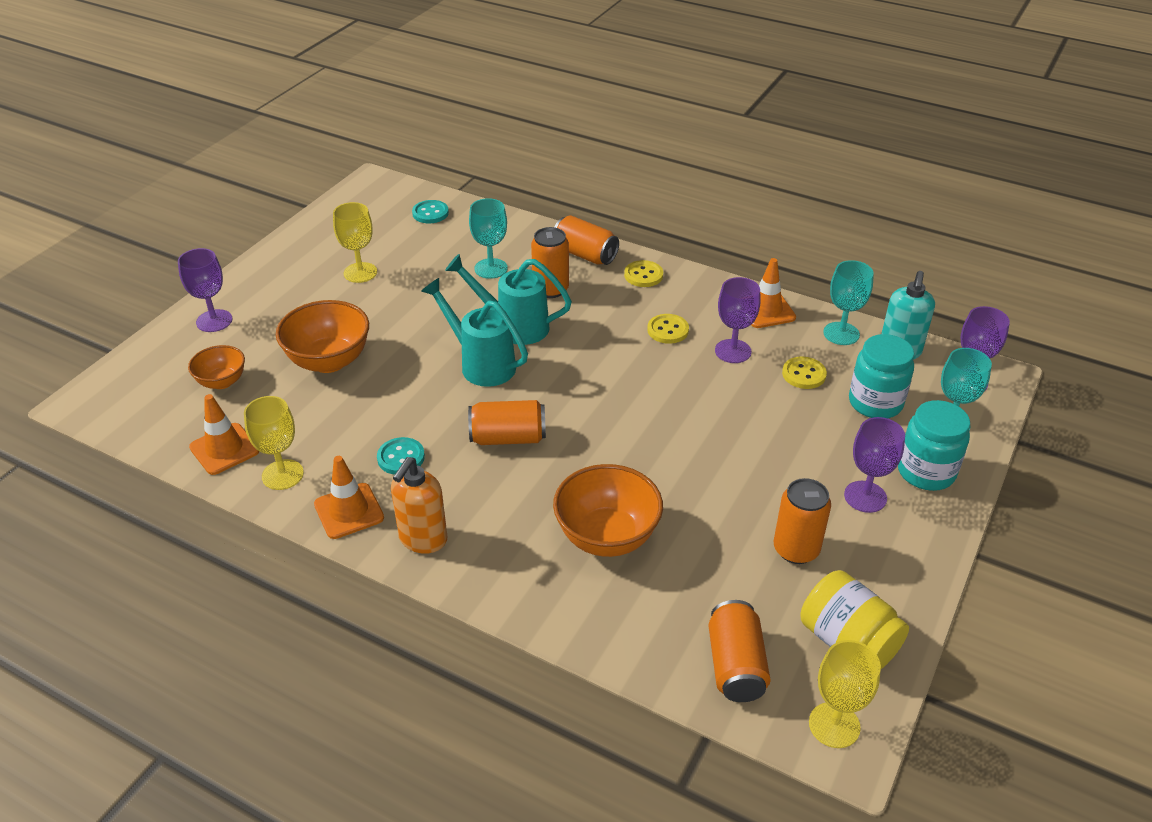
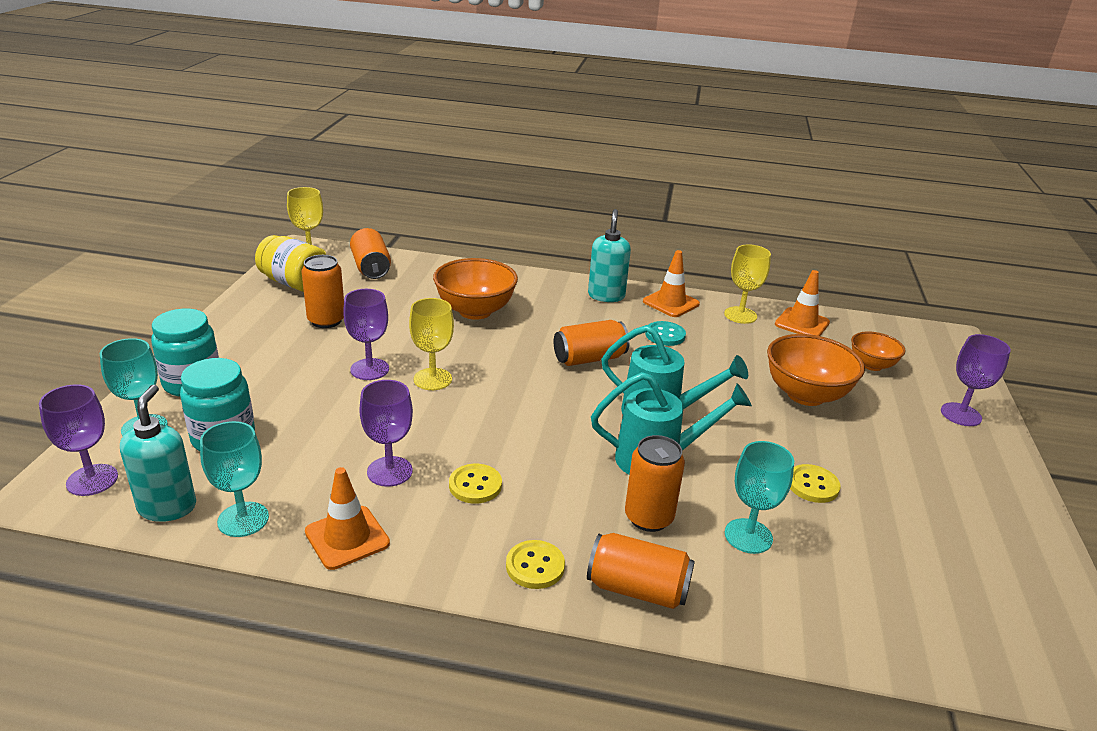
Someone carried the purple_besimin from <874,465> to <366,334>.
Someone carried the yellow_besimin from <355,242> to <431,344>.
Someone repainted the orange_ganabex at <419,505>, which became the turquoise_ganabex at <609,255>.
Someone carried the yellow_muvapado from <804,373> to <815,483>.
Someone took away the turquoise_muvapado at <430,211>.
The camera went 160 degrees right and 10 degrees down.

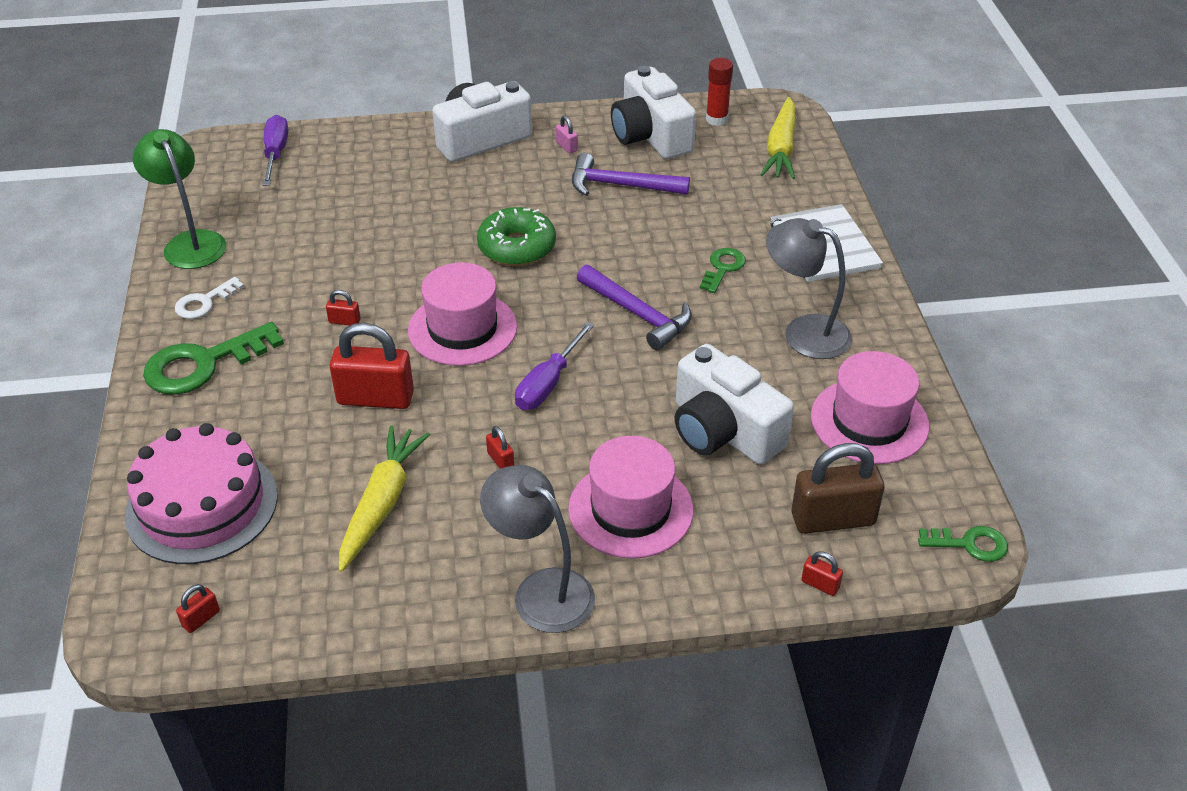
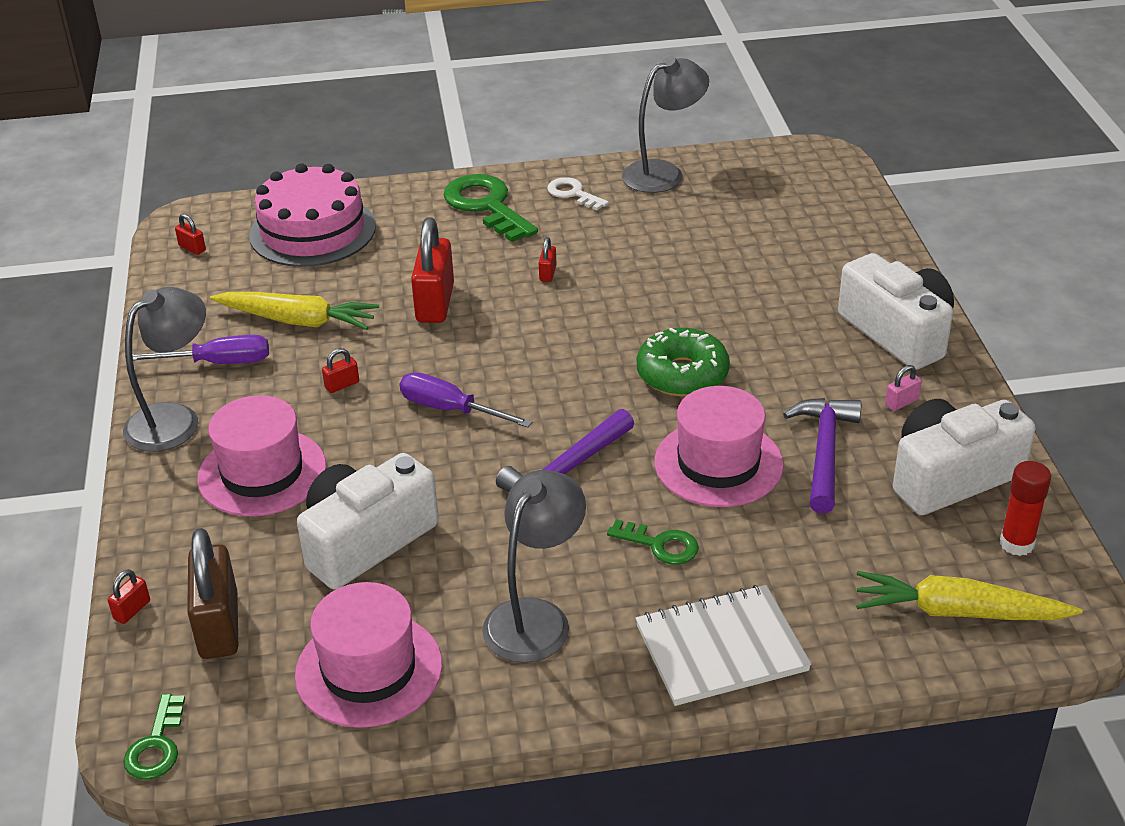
Someone carried the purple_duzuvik from <275,150> to <200,349>.
Someone repainted the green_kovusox at <179,199>, which became the grey_kovusox at <665,124>.
Someone carried the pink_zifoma from <462,314> to <719,446>.
The camera went 90 degrees right and 5 degrees down.

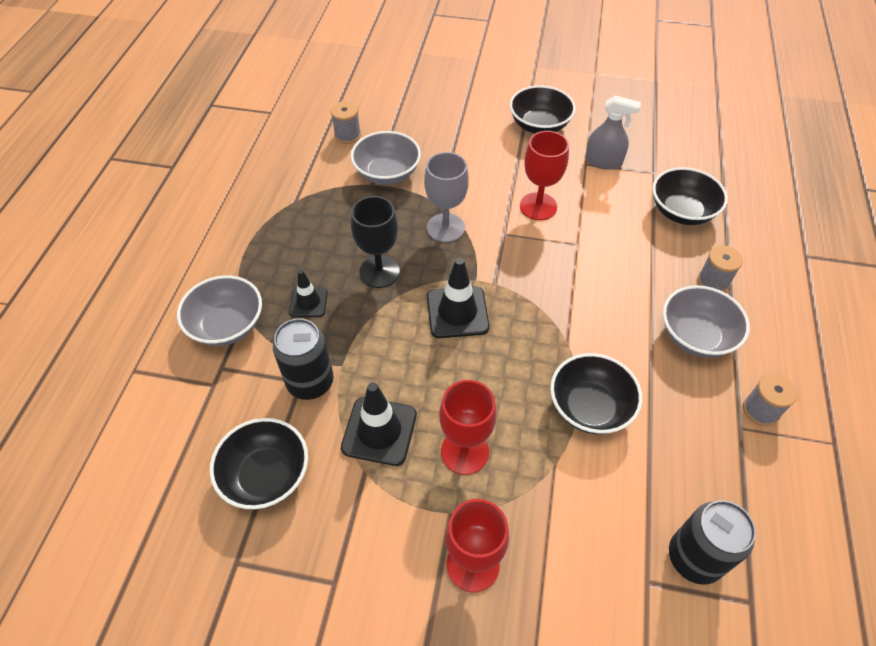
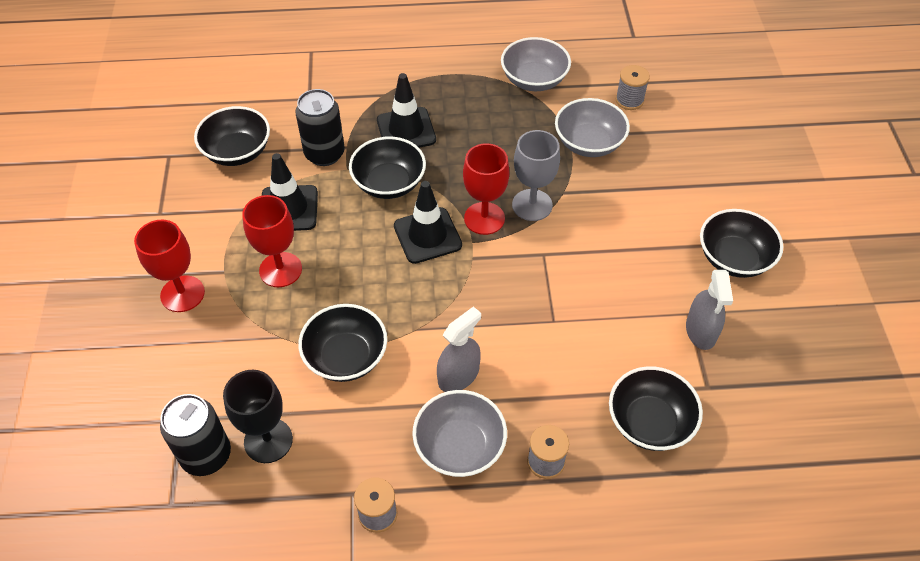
Someone carried the black_besimin from <375,242> to <258,416>.
Someone put down the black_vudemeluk at <387,168>.
Someone scaled the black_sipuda at <308,293> by 1.62.
Someone put down the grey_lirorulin at <459,349>.
Someone carried the red_besimin from <544,175> to <486,189>.
Someone carried the grey_vudemeluk from <219,310> to <536,64>.
The camera went 75 degrees right and 0 degrees up.

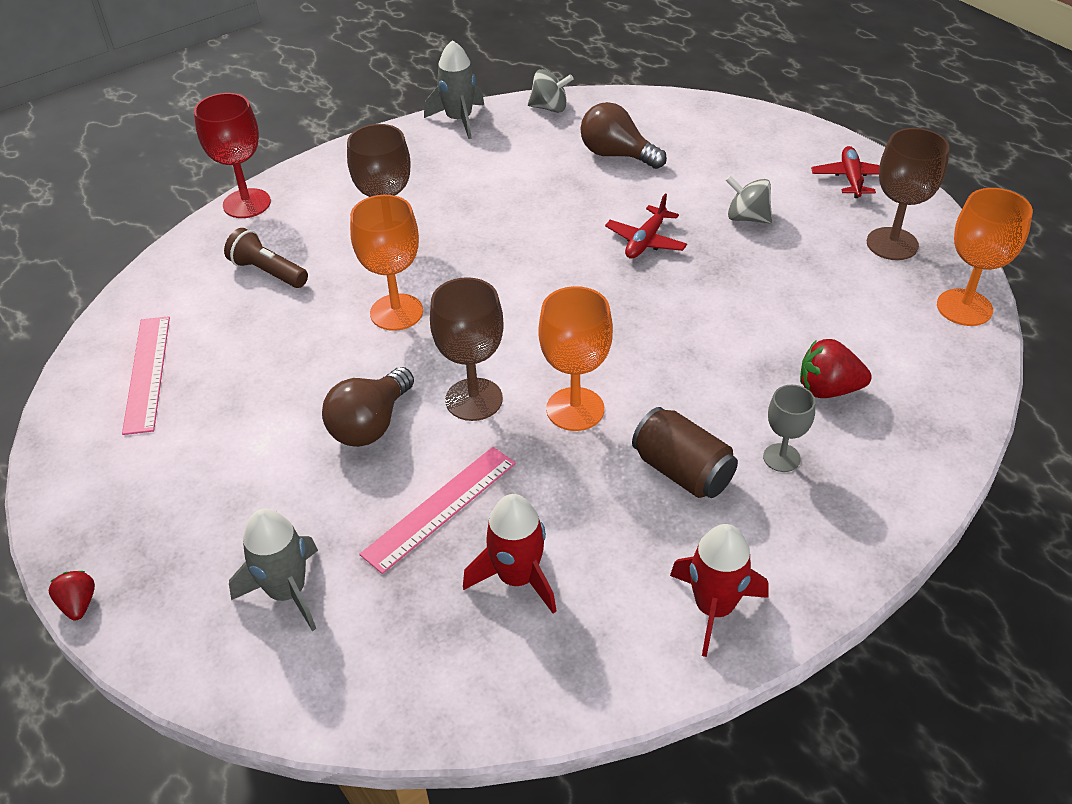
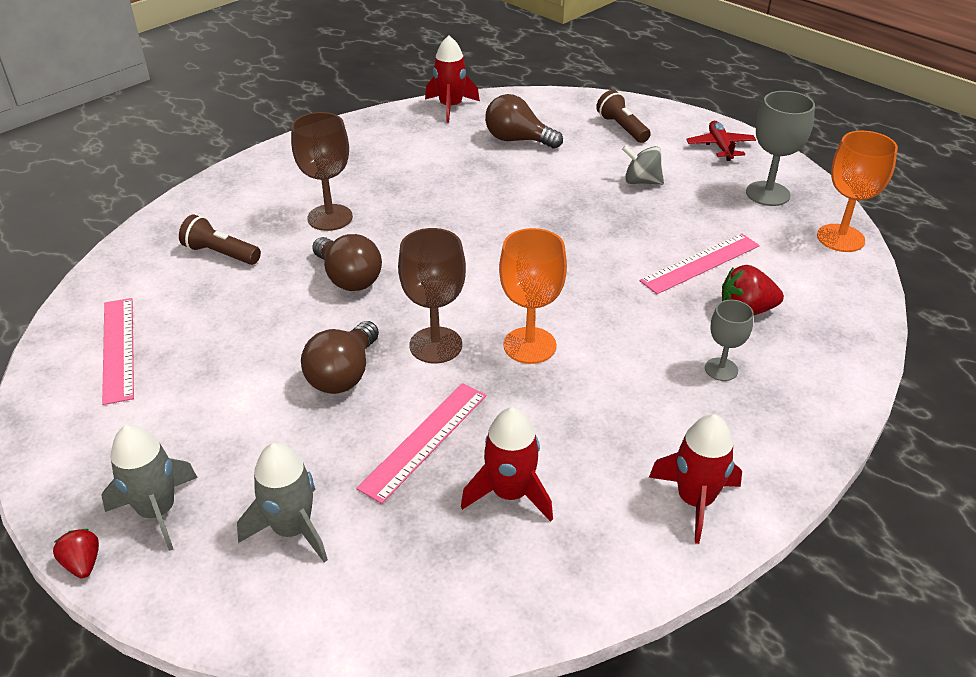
Someone carried the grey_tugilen from <454,89> to <149,488>.
Someone swapped the orange_besimin at <386,263> for the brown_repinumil at <347,262>.
Someone swapped the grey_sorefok at <550,91> for the red_tugilen at <452,79>.
Someone put down the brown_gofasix at <623,116>.
Someone put down the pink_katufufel at <700,263>.
Someone repainted the brown_besimin at <908,194>, which became the grey_besimin at <780,148>.
Someone took away the red_besimin at <232,155>.
Someone took away the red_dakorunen at <646,226>.
Someone took away the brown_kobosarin at <685,452>.
The camera went 10 degrees left and 5 degrees down.

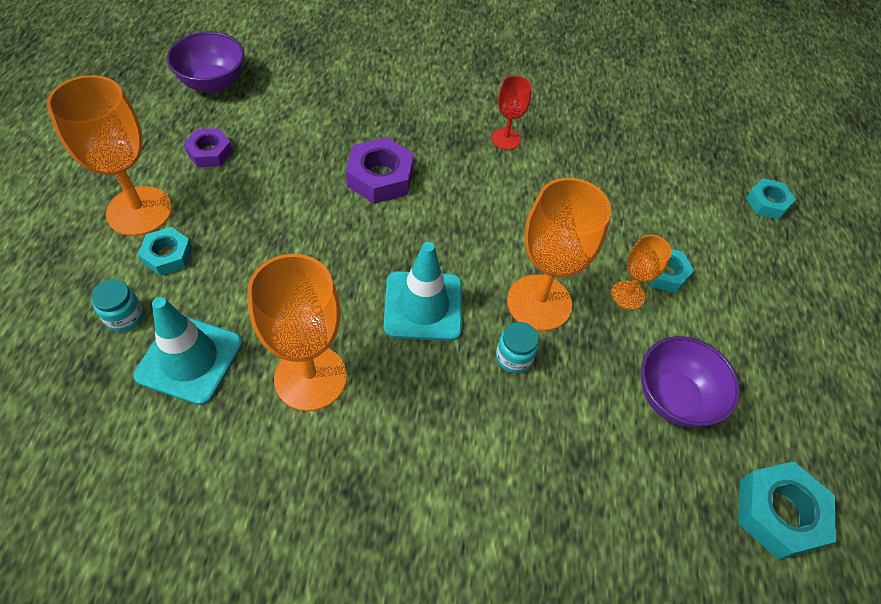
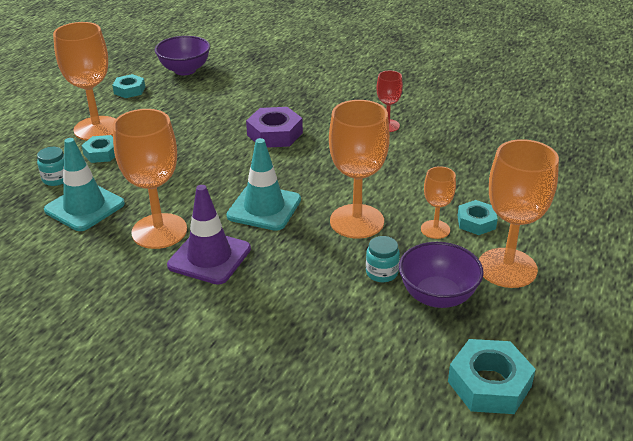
Someone carried the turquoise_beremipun from <771,199> to <128,86>.
Someone put down the purple_sipuda at <209,235>.
Someone carried the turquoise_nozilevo from <517,347> to <383,259>.
Someone put down the orange_besimin at <519,213>.
Someone took away the purple_beremipun at <208,147>.
The camera went 25 degrees right and 20 degrees down.

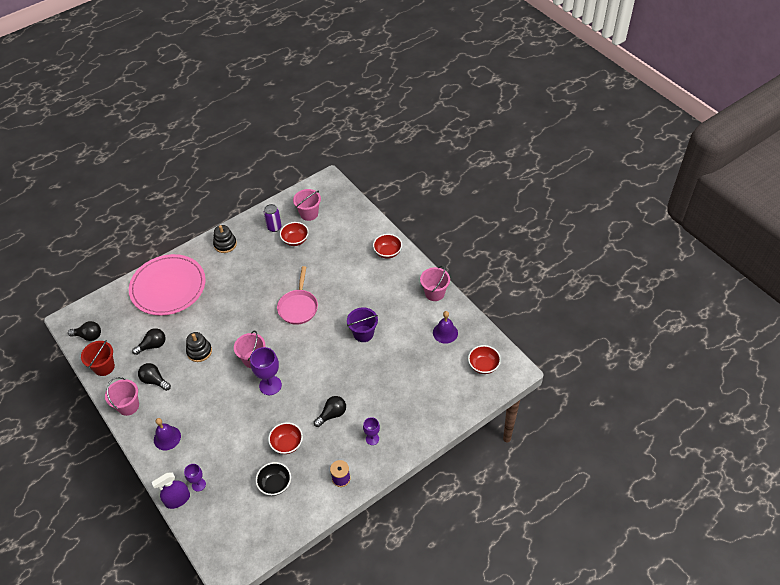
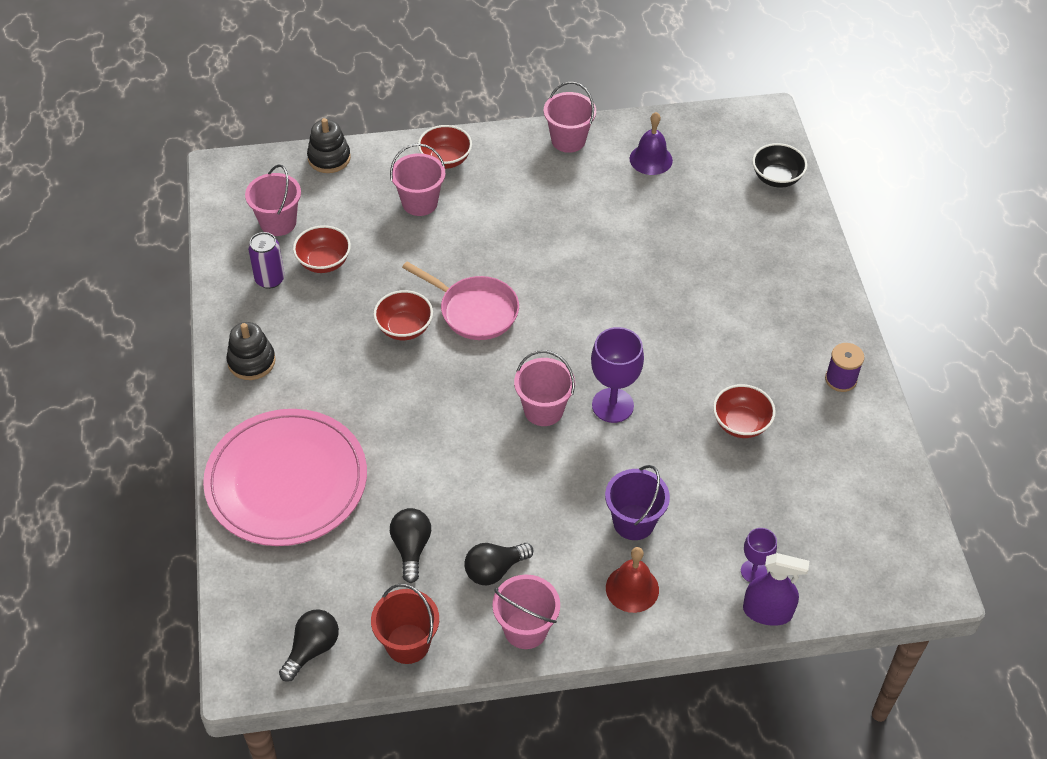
Someone carried the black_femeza from <199,347> to <329,145>.
Someone carried the red_vudemeluk from <484,359> to <403,315>.
Someone put down the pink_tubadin at <417,179>.
Someone carried the purple_tubadin from <362,324> to <637,502>.
Someone repainted the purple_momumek at <167,434>, which became the red_momumek at <632,580>.
Someone rotated the purple_lirorulin at <170,490> by 75 degrees counterclockwise.
Someone carried the black_vudemeluk from <273,479> to <779,165>.
Someone took away the black_repinumil at <330,411>.
Someone took away the purple_besimin at <371,431>.
The camera went 65 degrees left and 0 degrees up.

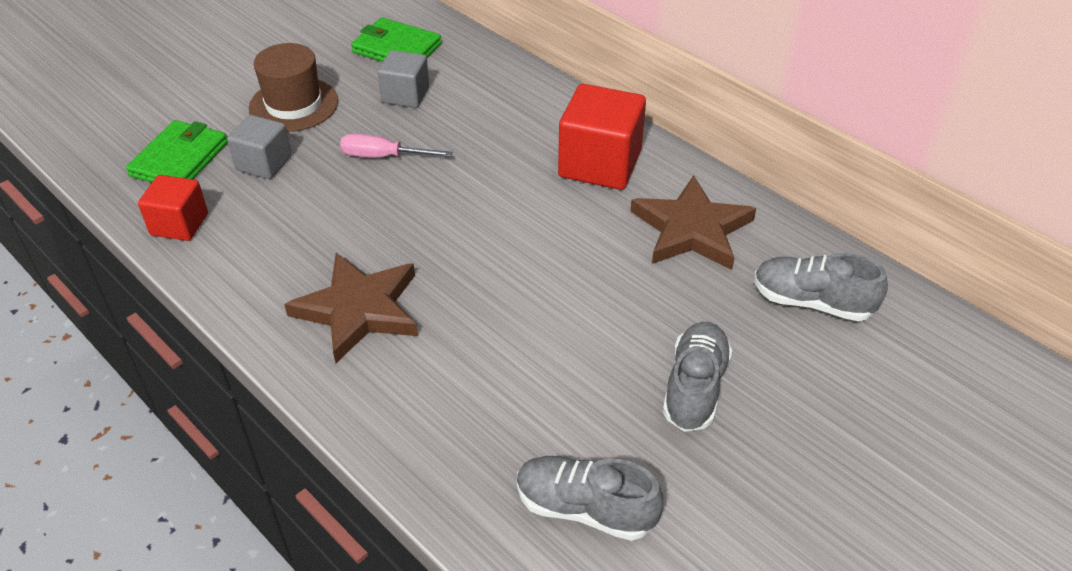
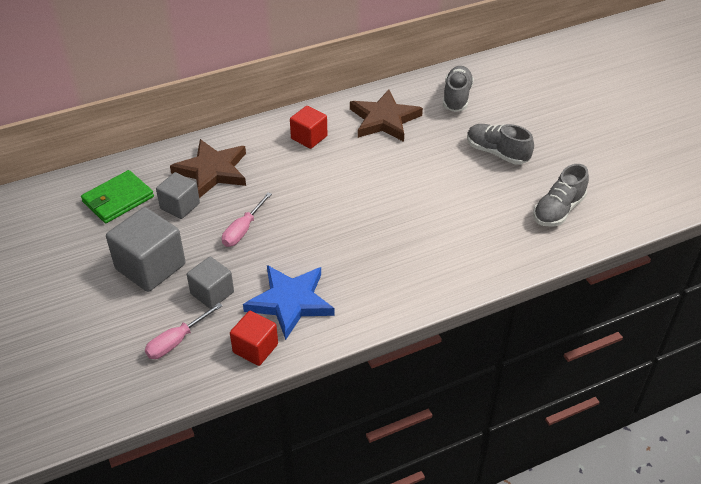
Someone swapped the brown_zifoma at <293,87> for the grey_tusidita at <145,249>.
Someone swapped the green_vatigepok at <177,151> for the pink_duzuvik at <183,331>.
Someone carried the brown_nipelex from <351,308> to <208,168>.
Someone put down the blue_nipelex at <289,302>.
Someone scaled the red_tusidita at <602,137> by 0.61.
Someone rotated the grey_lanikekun at <821,287> by 150 degrees clockwise.
The camera went 70 degrees left and 0 degrees up.

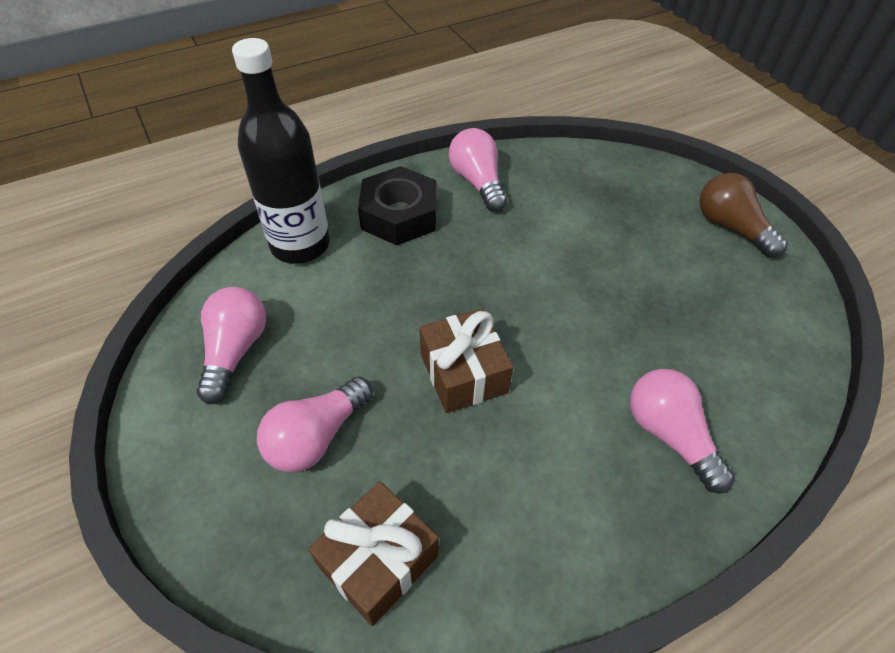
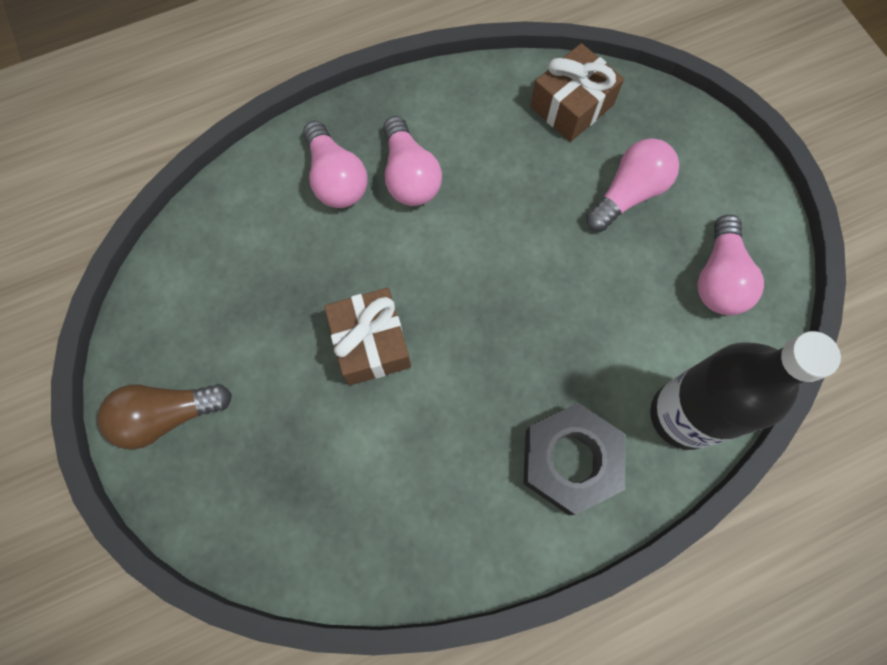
Someone rotated the brown_repinumil at <743,215> by 105 degrees clockwise.
Someone carried the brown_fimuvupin from <466,361> to <367,336>.
Someone carried the pink_repinumil from <478,170> to <412,161>.
The camera went 175 degrees left and 20 degrees up.

